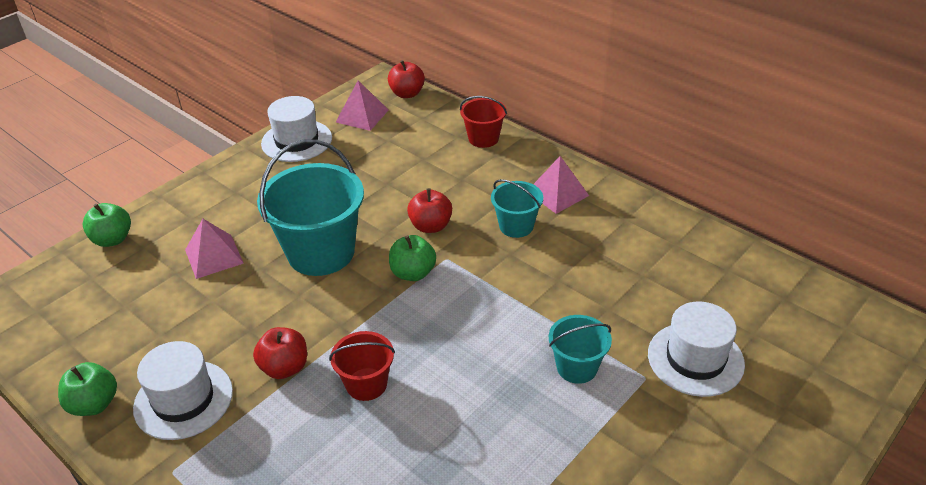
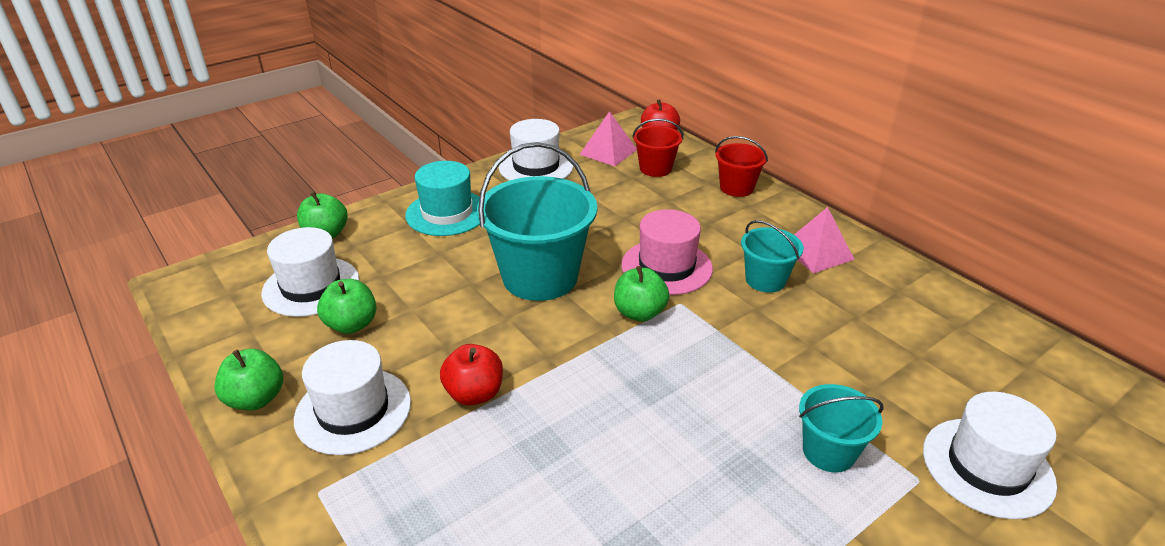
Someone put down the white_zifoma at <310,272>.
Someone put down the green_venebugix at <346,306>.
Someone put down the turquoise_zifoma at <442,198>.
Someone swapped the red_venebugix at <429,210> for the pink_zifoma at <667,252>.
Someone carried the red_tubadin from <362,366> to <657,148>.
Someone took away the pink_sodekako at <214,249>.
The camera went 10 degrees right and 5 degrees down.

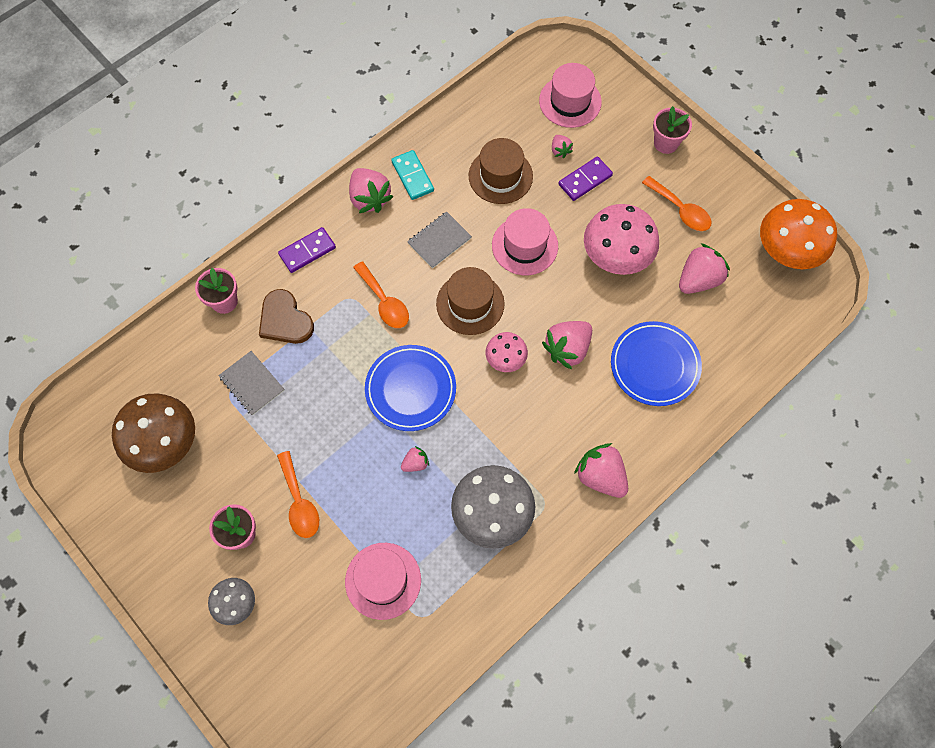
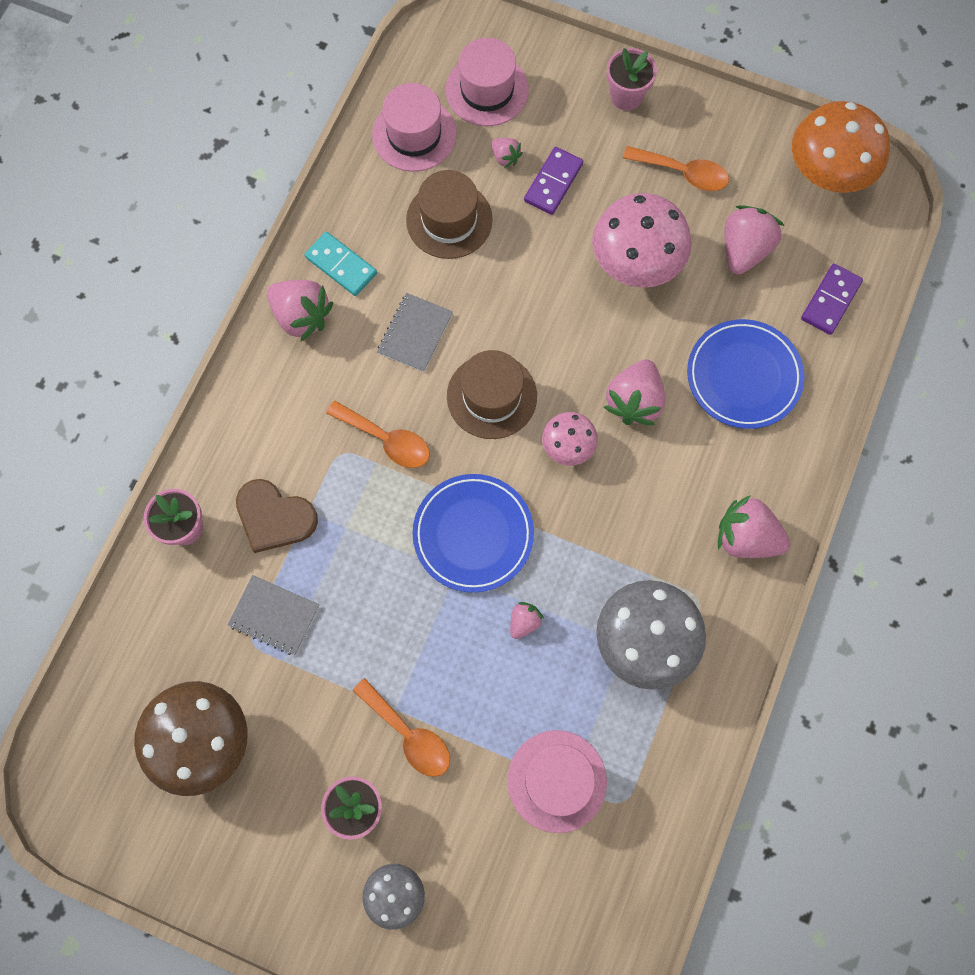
Someone carried the pink_zifoma from <525,241> to <414,127>.
Someone carried the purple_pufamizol from <307,250> to <832,299>.
The camera went 25 degrees left and 5 degrees up.

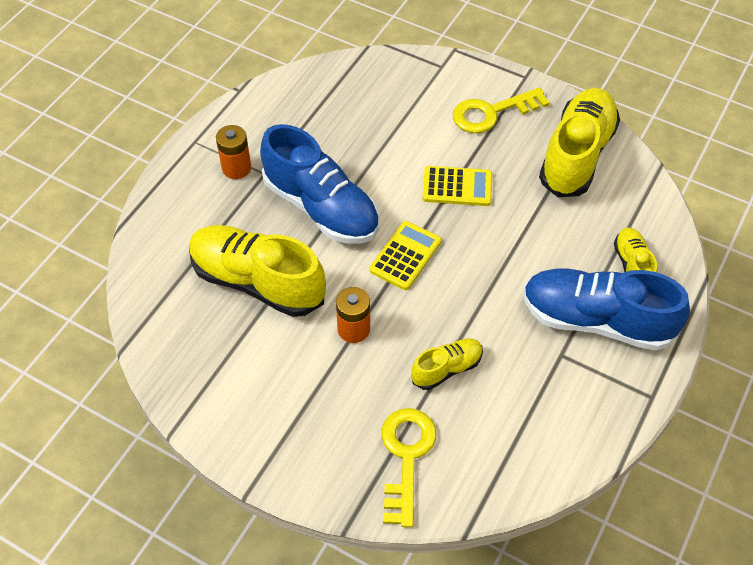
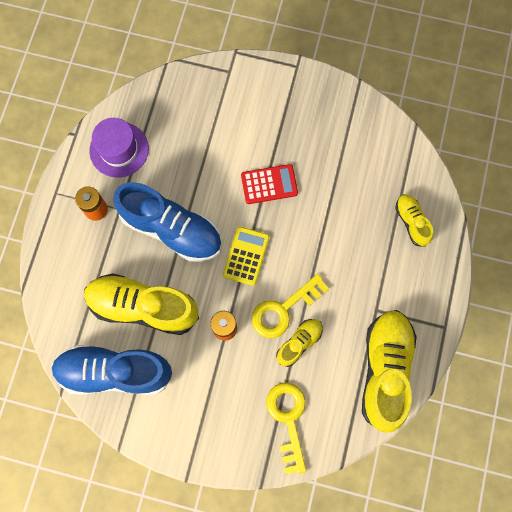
Someone carried the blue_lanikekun from <606,310> to <112,370>.
Someone put down the purple_zifoma at <119,148>.
Someone repainted the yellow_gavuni at <457,186>, which became the red_gavuni at <269,184>.
Someone carried the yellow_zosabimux from <501,110> to <290,306>.
Someone carried the yellow_lanikekun from <579,142> to <389,371>.
The camera went 15 degrees left and 20 degrees up.

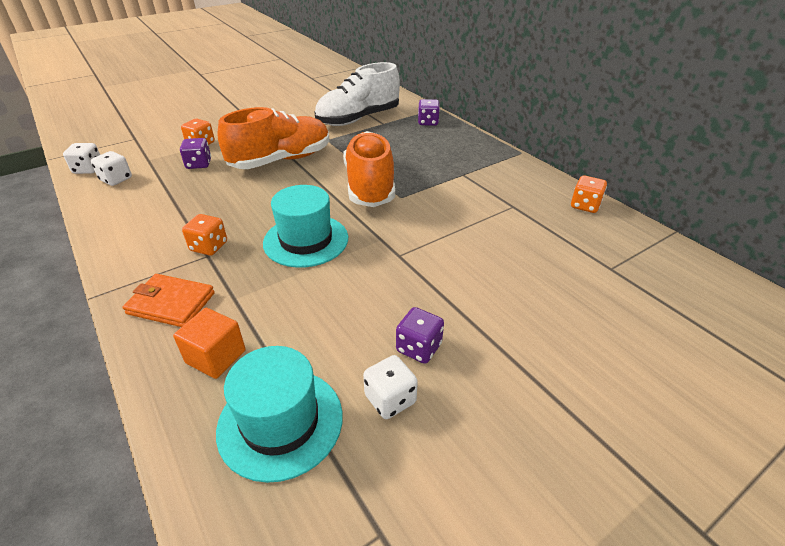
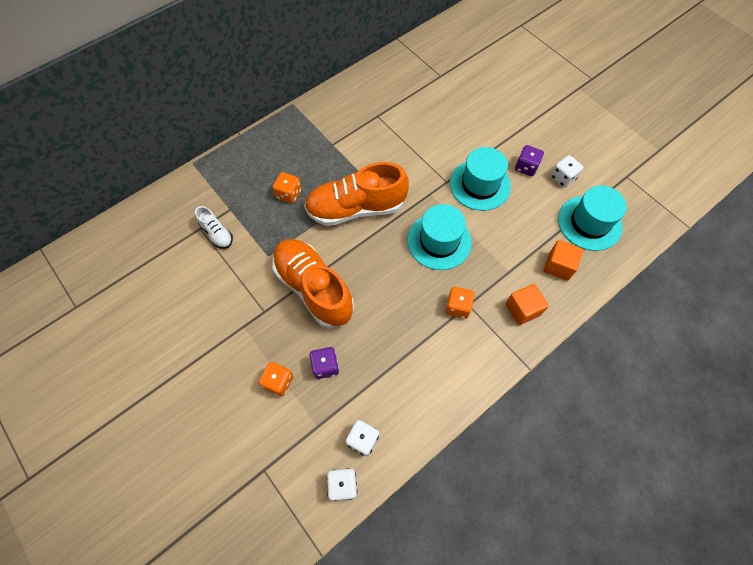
Someone scaled the white_lanikekun at <357,94> by 0.46.
Someone carried the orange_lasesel from <589,194> to <287,188>.
Someone put down the turquoise_zifoma at <480,179>.
Someone swapped the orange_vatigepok at <169,300> for the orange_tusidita at <527,304>.
Someone took away the purple_lasesel at <429,112>.
The camera went 95 degrees left and 25 degrees up.

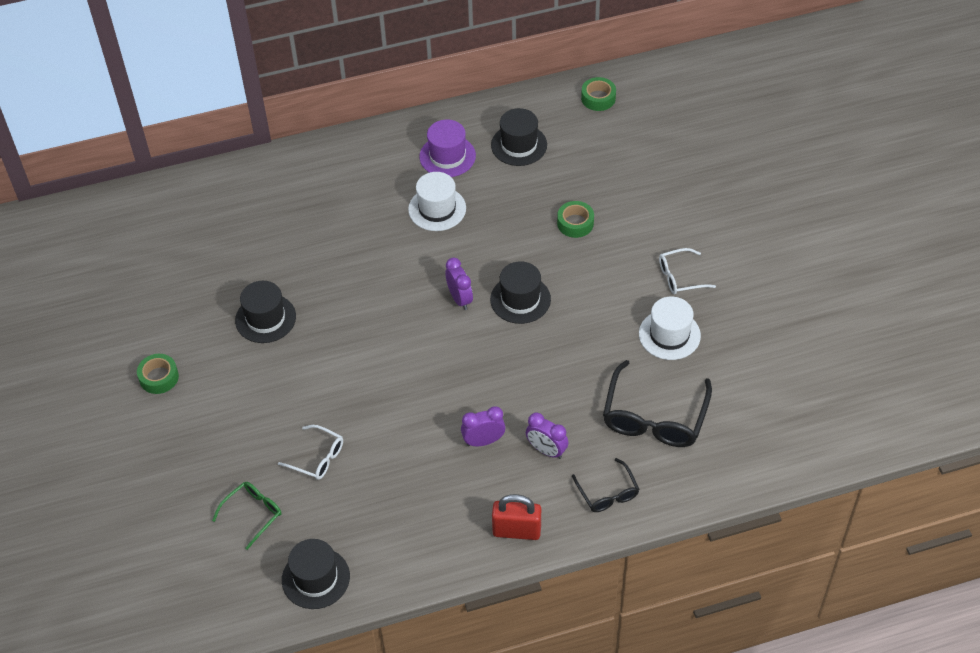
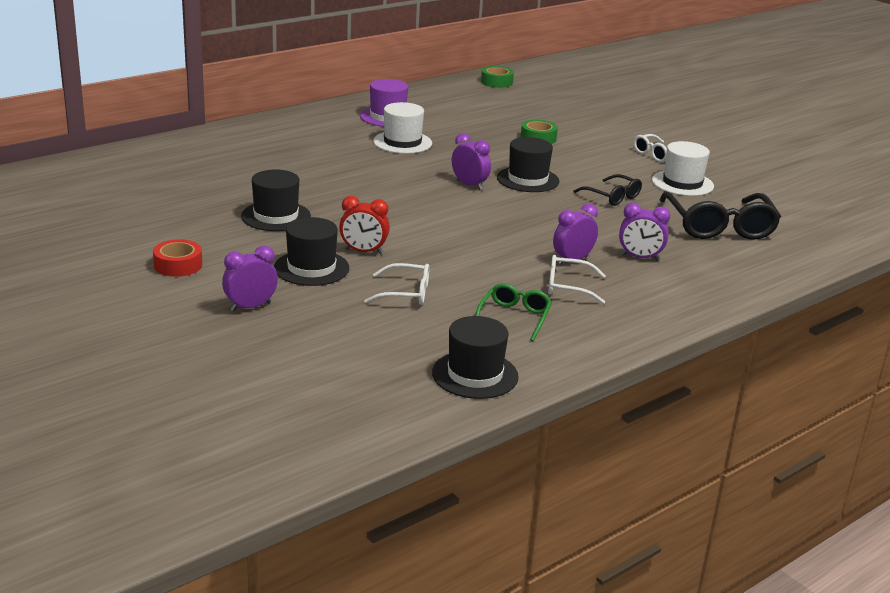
Someone repainted the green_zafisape at <158,374>, which became the red_zafisape at <177,258>.
Someone put down the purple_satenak at <250,278>.
Someone carried the black_zifoma from <519,137> to <311,251>.
Someone put down the red_satenak at <364,225>.
Someone carried the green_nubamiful from <246,516> to <513,312>.
Someone put down the white_nubamiful at <577,279>.
Someone carried the black_nubamiful from <605,485> to <607,190>.
Someone took away the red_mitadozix at <516,517>.
The camera went 25 degrees left and 25 degrees down.

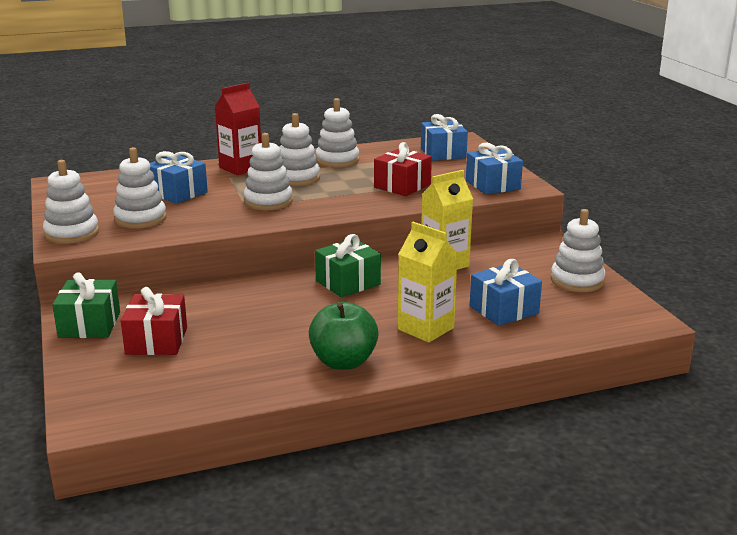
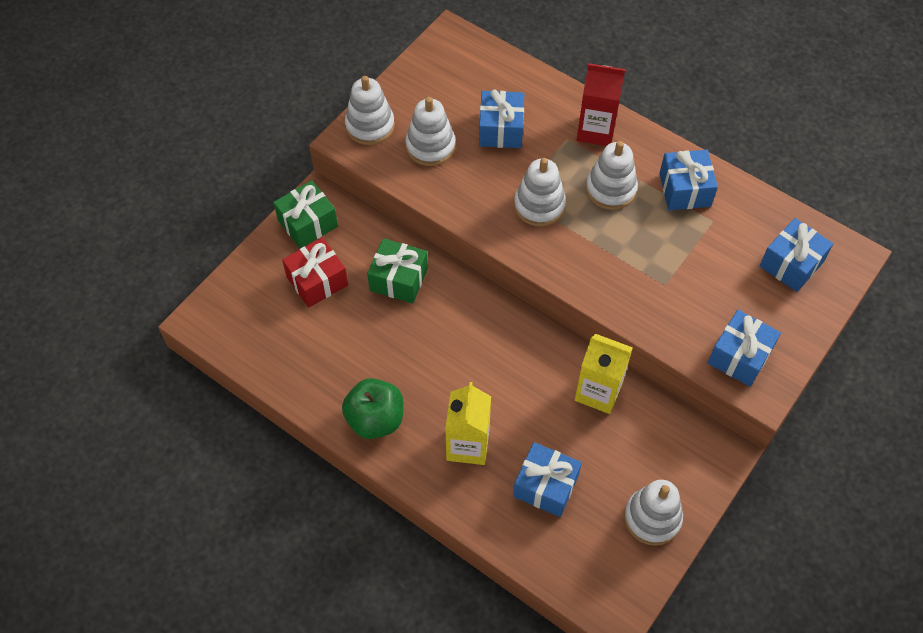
Someone carried the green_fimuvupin from <348,265> to <397,270>.
Someone swapped the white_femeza at <337,133> for the blue_fimuvupin at <688,180>.
Someone took away the red_fimuvupin at <403,169>.
The camera went 55 degrees right and 35 degrees up.

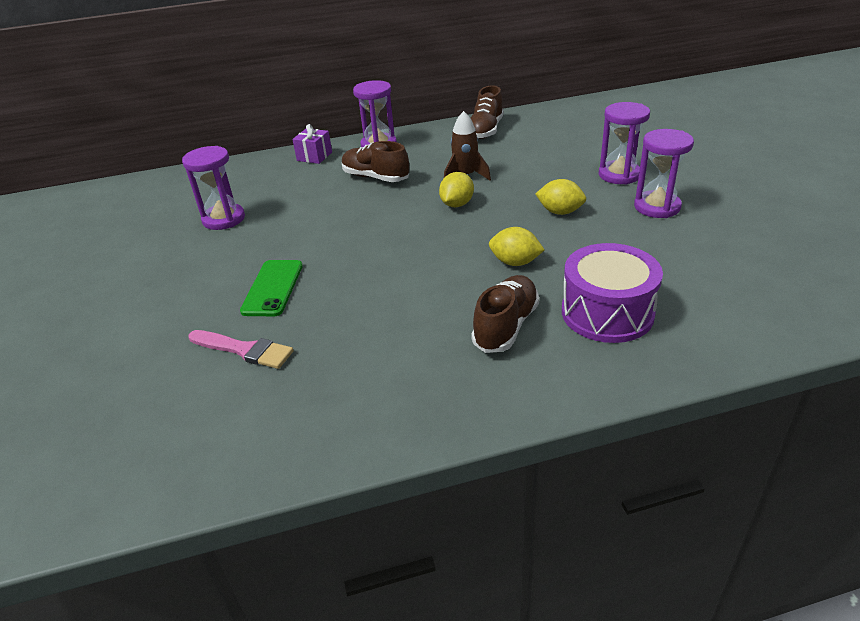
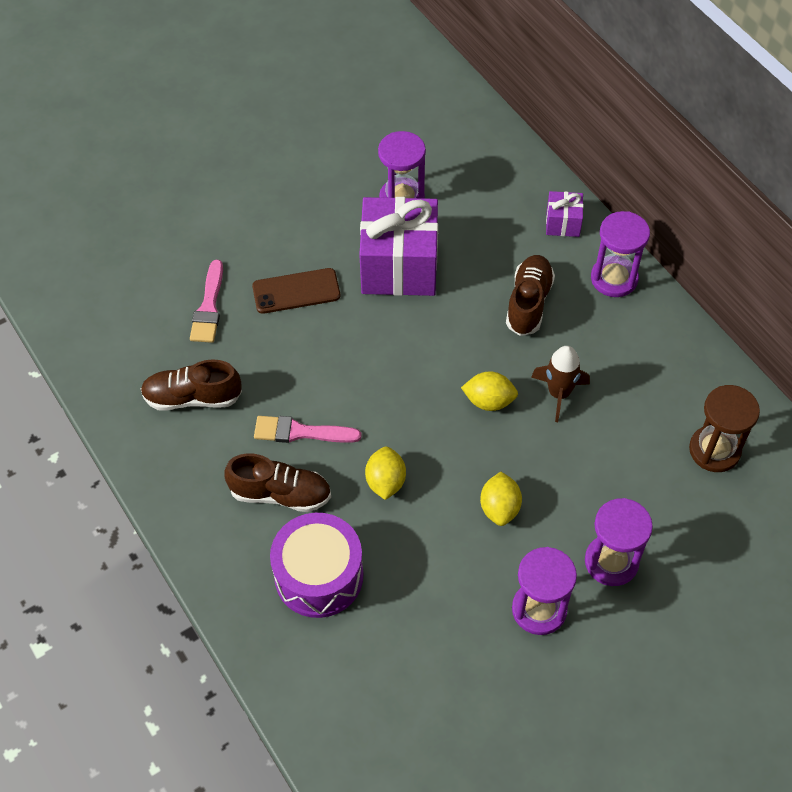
Someone carried the brown_lanikekun from <487,112> to <191,385>.
Someone repainted the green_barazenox at <271,288>, which became the brown_barazenox at <296,291>.
Someone put down the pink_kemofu at <307,429>.
Someone put down the purple_fimuvupin at <398,246>.
Someone put down the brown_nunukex at <724,428>.
The camera went 70 degrees right and 20 degrees up.

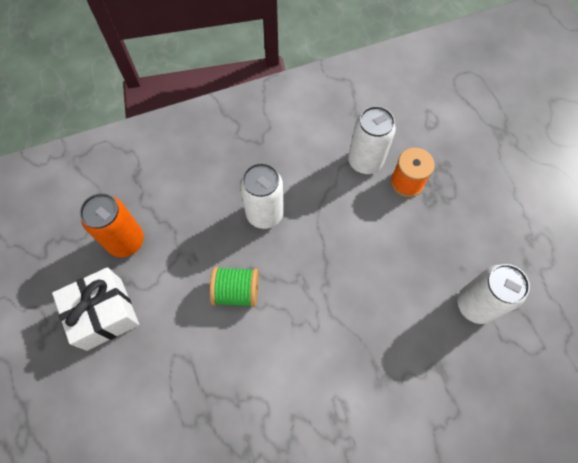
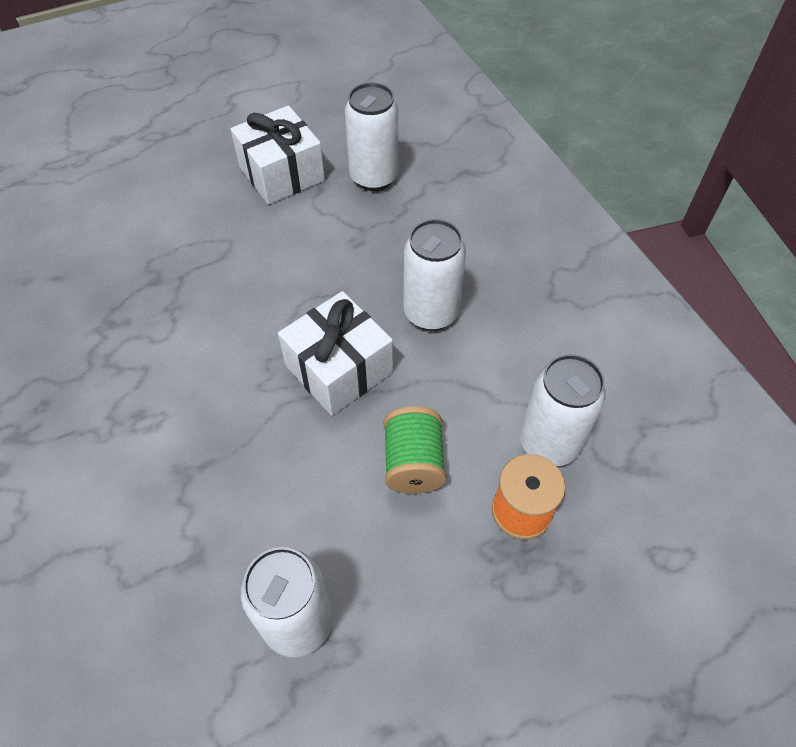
Someone put down the white_fimuvupin at <335,353>.
Someone repainted the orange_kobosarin at <112,225>, which became the white_kobosarin at <371,136>.
Someone carried the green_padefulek from <234,287> to <415,450>.
The camera went 85 degrees right and 10 degrees down.

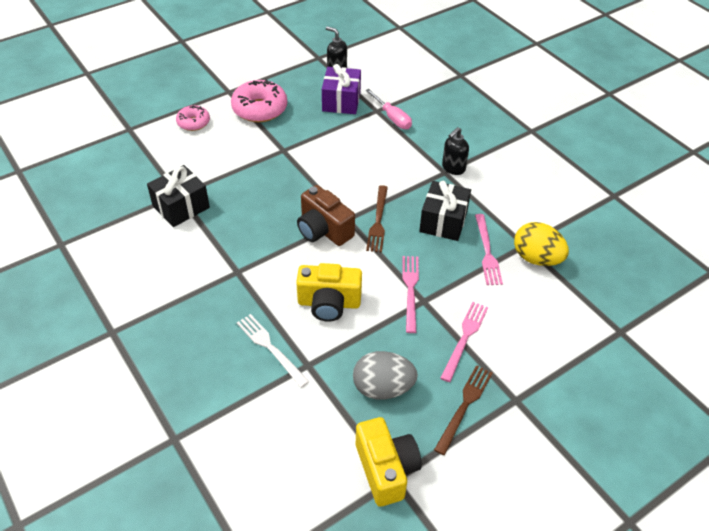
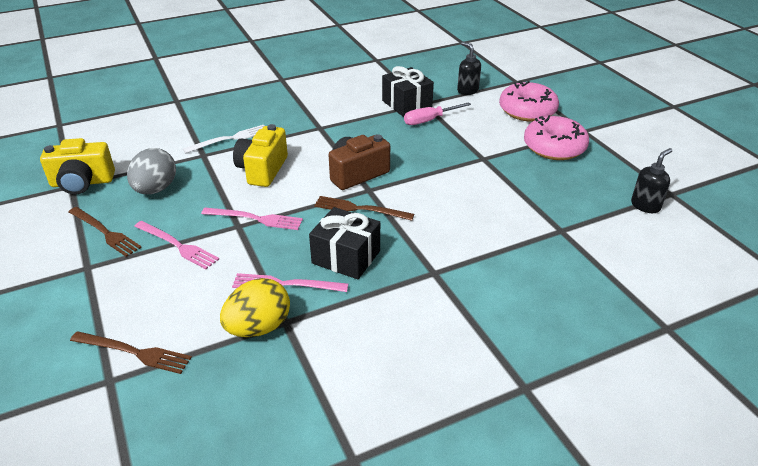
Someone put down the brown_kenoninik at <131,352>.
Someone carried the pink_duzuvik from <388,109> to <437,113>.
Someone carried the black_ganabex from <455,151> to <469,68>.
Someone scaled the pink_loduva at <193,118> by 1.71.
Someone took away the purple_fimuvupin at <341,89>.
The camera went 100 degrees right and 10 degrees down.

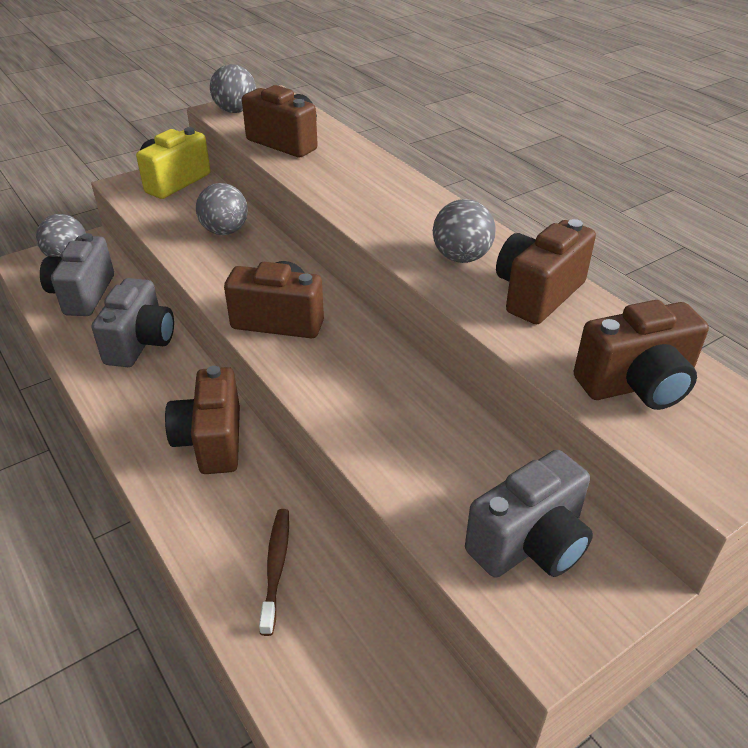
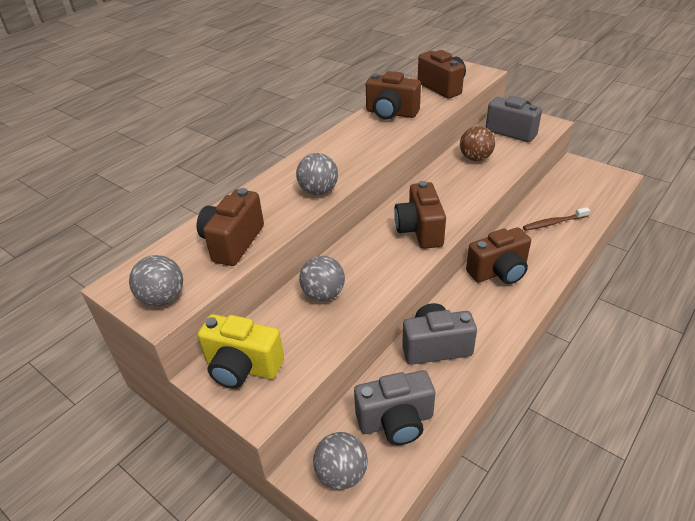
Someone carried the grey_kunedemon from <464,231> to <317,174>.
Someone put down the brown_kunedemon at <477,143>.
The camera went 105 degrees left and 0 degrees up.

